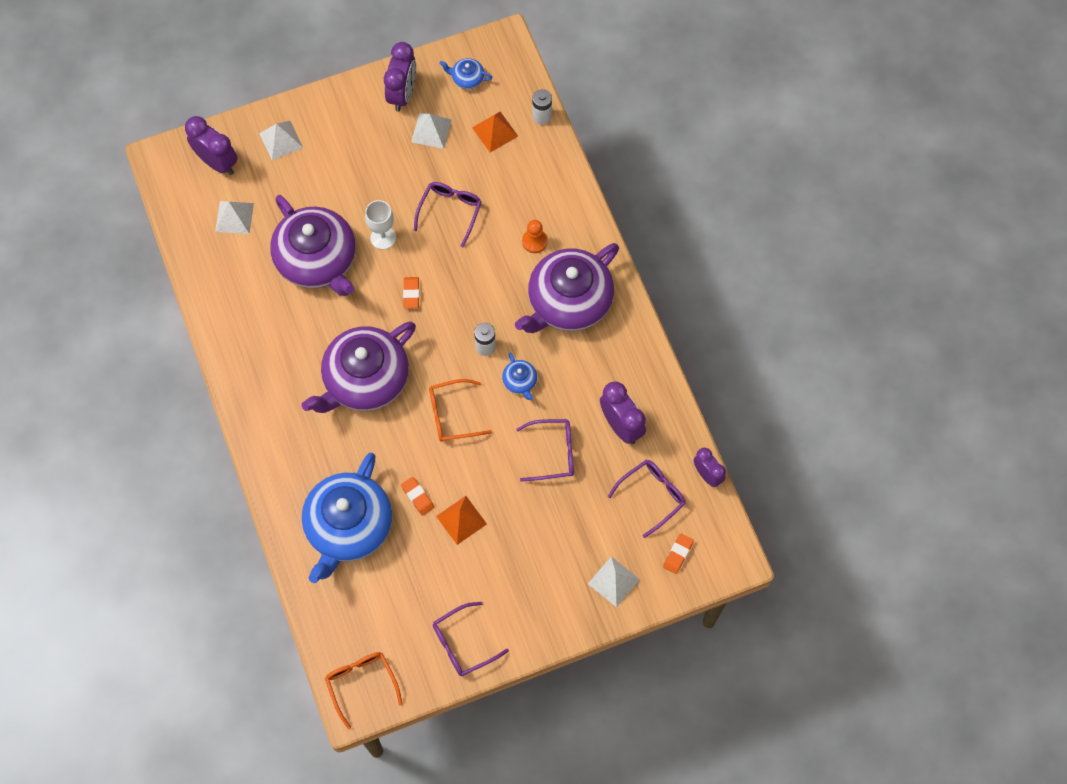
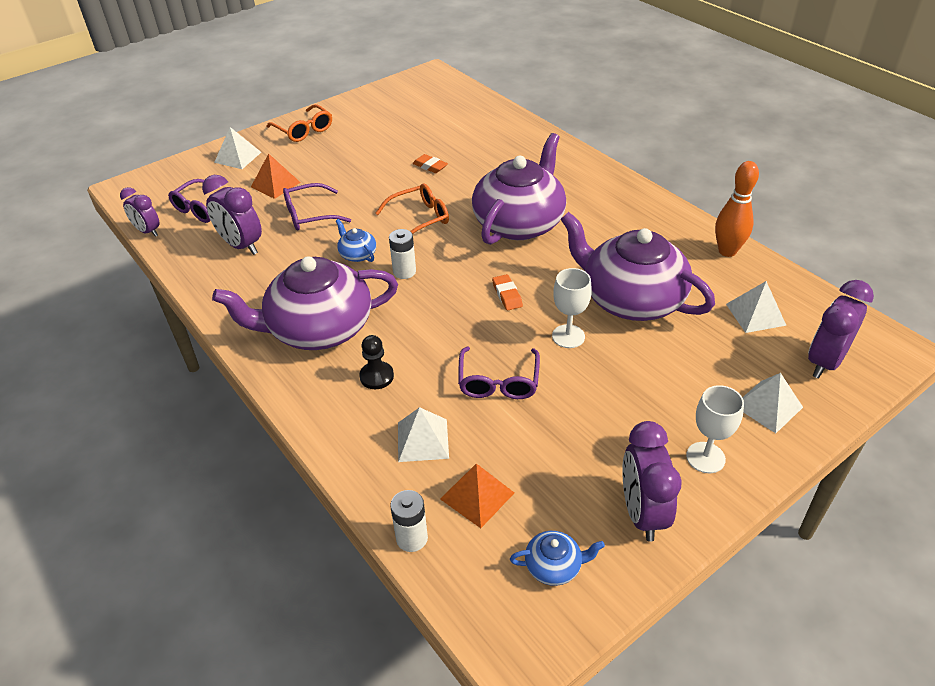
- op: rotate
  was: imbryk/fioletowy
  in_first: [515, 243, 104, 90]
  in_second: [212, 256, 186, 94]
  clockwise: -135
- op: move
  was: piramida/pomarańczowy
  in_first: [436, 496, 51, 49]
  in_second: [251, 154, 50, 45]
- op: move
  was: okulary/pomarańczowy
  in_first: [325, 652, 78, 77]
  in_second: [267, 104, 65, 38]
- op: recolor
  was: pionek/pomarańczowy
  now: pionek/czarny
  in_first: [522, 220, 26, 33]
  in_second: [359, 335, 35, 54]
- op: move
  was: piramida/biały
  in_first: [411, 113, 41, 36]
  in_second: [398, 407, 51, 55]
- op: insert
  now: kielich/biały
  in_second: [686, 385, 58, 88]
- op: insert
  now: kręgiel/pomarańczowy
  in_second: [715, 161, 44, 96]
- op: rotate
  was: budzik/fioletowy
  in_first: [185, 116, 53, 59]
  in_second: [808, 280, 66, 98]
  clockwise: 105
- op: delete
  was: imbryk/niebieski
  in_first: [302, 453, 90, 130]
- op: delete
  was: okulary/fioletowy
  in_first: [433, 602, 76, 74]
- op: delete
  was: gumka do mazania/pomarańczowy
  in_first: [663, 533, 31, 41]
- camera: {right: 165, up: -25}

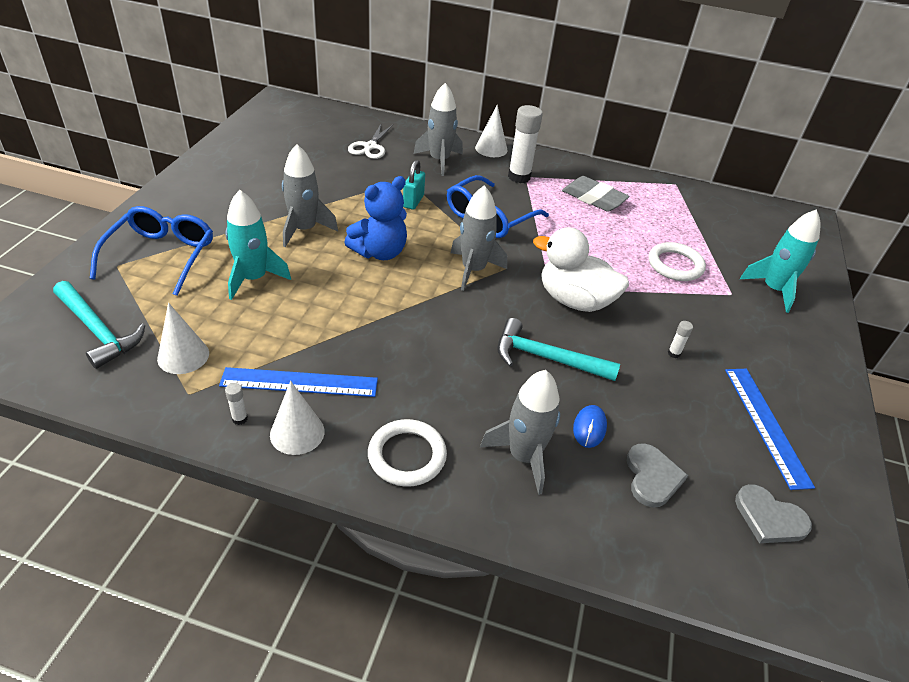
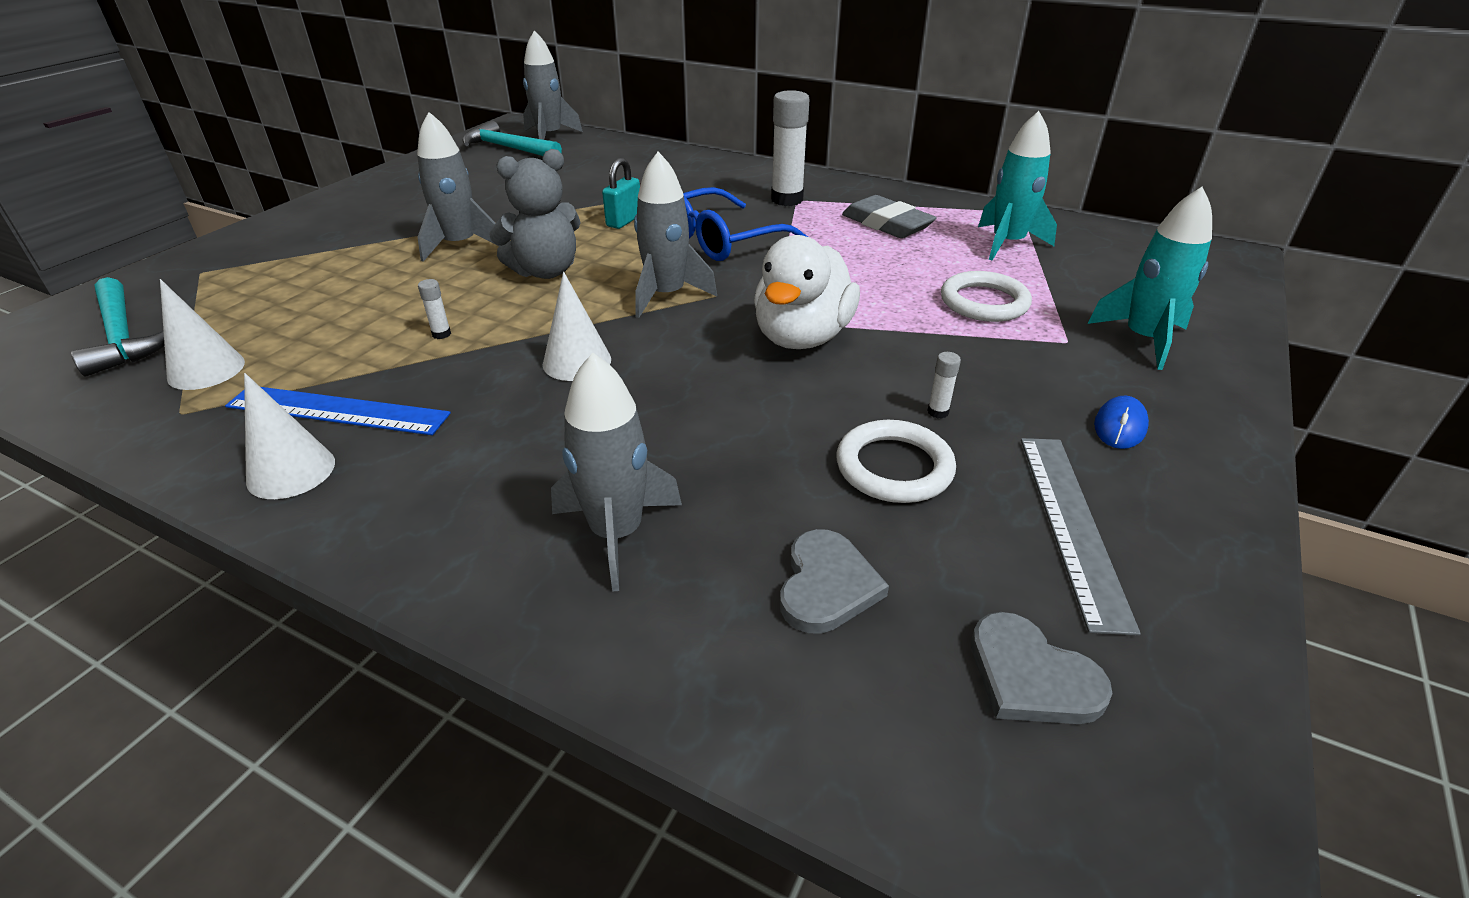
- op: move
  was: klej w sztyfcie/biały
  in_first: [225, 383, 23, 42]
  in_second: [418, 279, 33, 60]
- op: move
  was: młotek/turkusowy
  in_first: [497, 318, 123, 63]
  in_second: [462, 120, 100, 36]
- op: recolor
  was: miś/niebieski
  now: miś/szary
  in_first: [344, 176, 63, 84]
  in_second: [489, 149, 92, 130]
- op: move
  was: rakieta/szary
  in_first: [414, 83, 49, 93]
  in_second: [523, 30, 60, 110]
- op: move
  was: stożek/biały
  in_first: [475, 105, 33, 52]
  in_second: [543, 272, 68, 109]
- op: rotate
  was: kaczka/biały
  in_first: [533, 227, 96, 85]
  in_second: [754, 235, 106, 114]
  clockwise: -105
- op: move
  was: pierścień/biały
  in_first: [368, 419, 79, 68]
  in_second: [836, 420, 120, 83]
- op: move
  was: rakieta/turkusowy
  in_first: [225, 190, 66, 110]
  in_second: [978, 111, 79, 150]
- op: recolor
  was: linijka/niebieski
  now: linijka/szary
  in_first: [725, 369, 90, 121]
  in_second: [1021, 438, 120, 198]
- op: move
  was: myszka/niebieski
  in_first: [573, 405, 34, 43]
  in_second: [1094, 396, 55, 53]
- op: delete
  was: okulary/niebieski
  in_first: [90, 206, 123, 90]
- op: delete
  was: nożyczki/biały
  in_first: [348, 124, 45, 35]
- camera: {right: 15, up: -5}

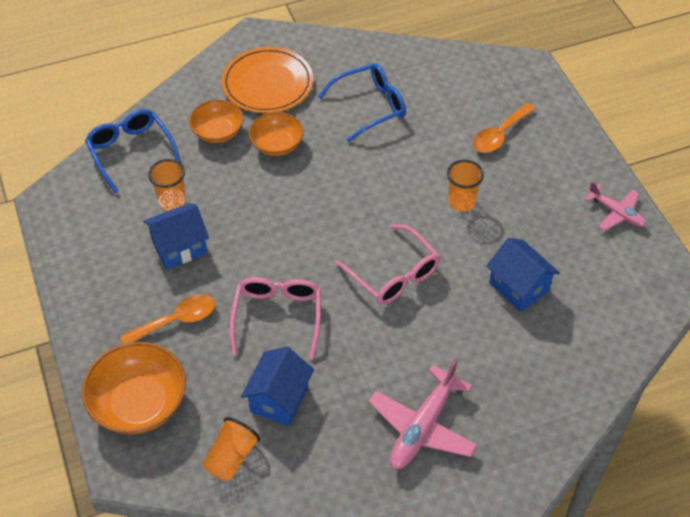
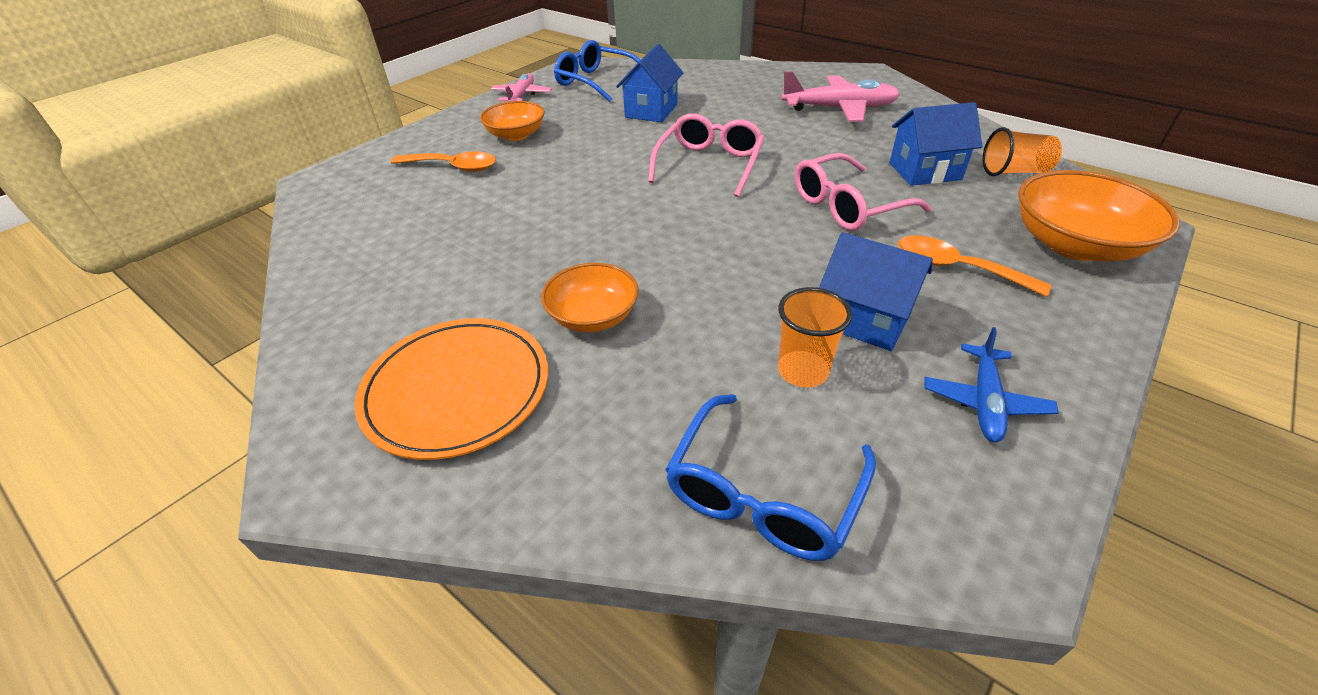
- op: move
  was: miska/pomarańczowy
  in_first: [189, 100, 54, 43]
  in_second: [480, 101, 65, 40]
- op: move
  was: okulary/niebieski
  in_first: [318, 63, 88, 79]
  in_second: [554, 40, 86, 62]
- op: insert
  now: samolot/niebieski
  in_second: [925, 327, 134, 115]
- op: delete
  was: szklanka/pomarańczowy
  in_first: [447, 160, 37, 51]
- camera: {right: -120, up: -10}

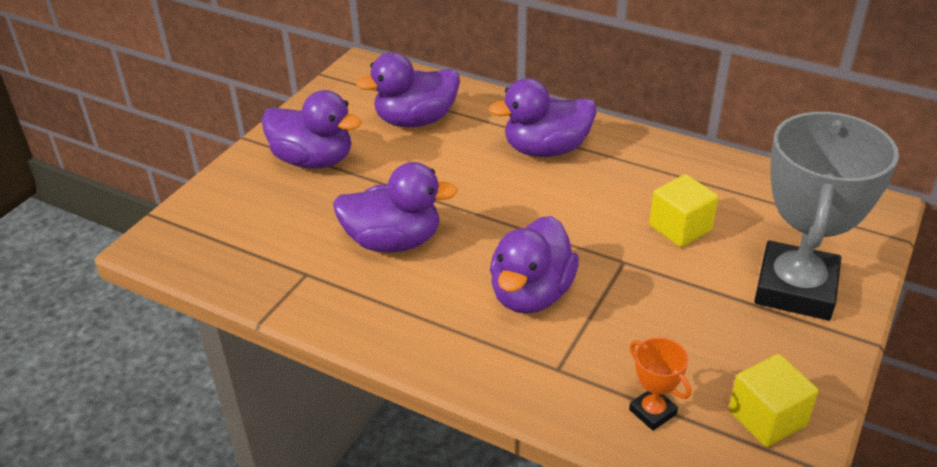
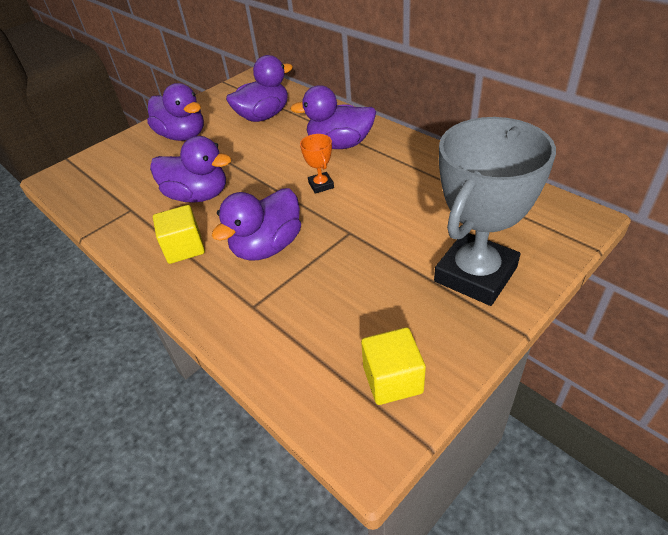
- op: move
  was: sześcian/żółty
  in_first: [649, 174, 69, 73]
  in_second: [153, 205, 52, 59]
- op: rotate
  was: kaczka/fioletowy
  in_first: [356, 52, 104, 75]
  in_second: [226, 55, 67, 67]
  clockwise: 150
- op: move
  was: puchar/pomarańczowy
  in_first: [629, 337, 62, 94]
  in_second: [300, 134, 34, 60]
- camera: {right: 20, up: 5}

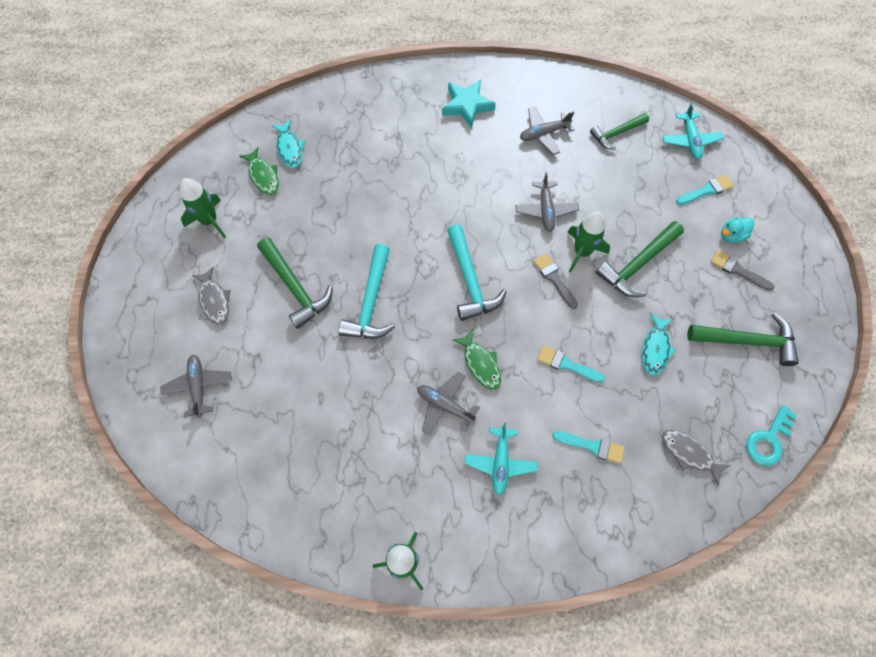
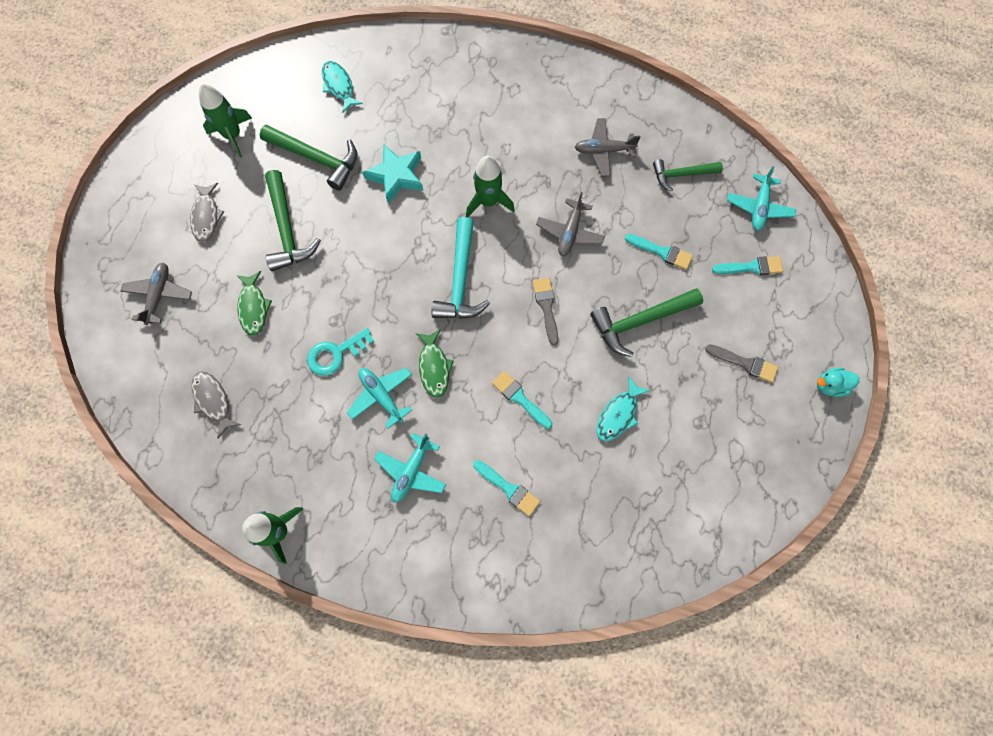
- op: move
  was: ryba/szary
  in_first: [662, 430, 68, 56]
  in_second: [192, 372, 49, 67]
- op: move
  was: ryba/zielony
  in_first: [239, 147, 40, 48]
  in_second: [236, 271, 36, 65]
- op: move
  was: młotek/zielony
  in_first: [688, 312, 111, 54]
  in_second: [259, 124, 98, 67]
- op: move
  was: klucz/turkusowy
  in_first: [746, 405, 51, 61]
  in_second: [307, 328, 67, 48]
- op: rotate
  was: ryba/turkusowy
  in_first: [271, 120, 34, 48]
  in_second: [322, 61, 41, 52]
  clockwise: 150
- op: recolor
  was: samolot/szary
  now: samolot/turkusowy
  in_first: [417, 372, 63, 64]
  in_second: [347, 367, 65, 62]
- op: move
  was: gwiazda/turkusowy
  in_first: [442, 79, 54, 49]
  in_second: [362, 144, 61, 59]
- op: move
  was: rakieta/zielony
  in_first: [568, 211, 42, 62]
  in_second: [466, 156, 49, 61]
- op: insert
  now: pędzel/turkusowy
  in_second: [625, 234, 68, 36]
- op: rotate
  was: pędzel/szary
  in_first: [711, 250, 64, 41]
  in_second: [705, 344, 73, 39]
  clockwise: 150
- op: move
  was: kaczka/turkusowy
  in_first: [721, 217, 33, 26]
  in_second: [817, 368, 43, 29]
- op: delete
  was: młotek/turkusowy
  in_first: [338, 244, 57, 95]
- camera: {right: 20, up: 5}

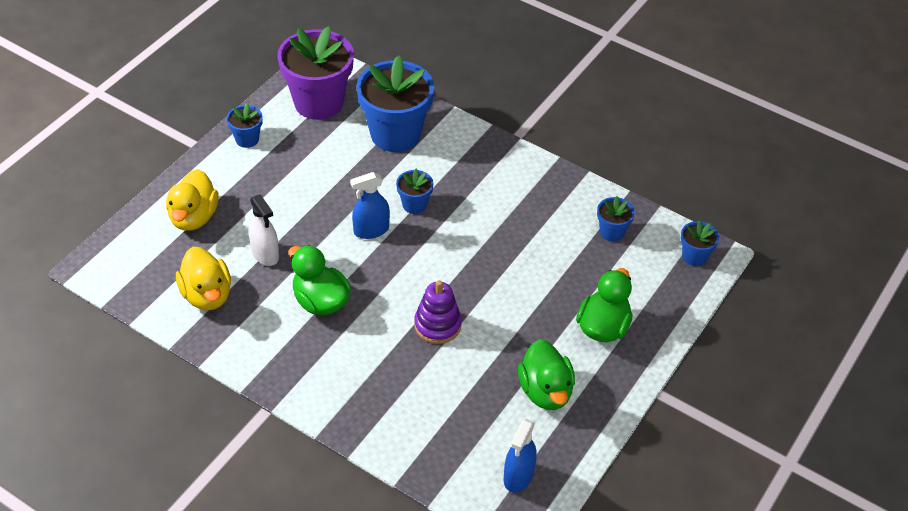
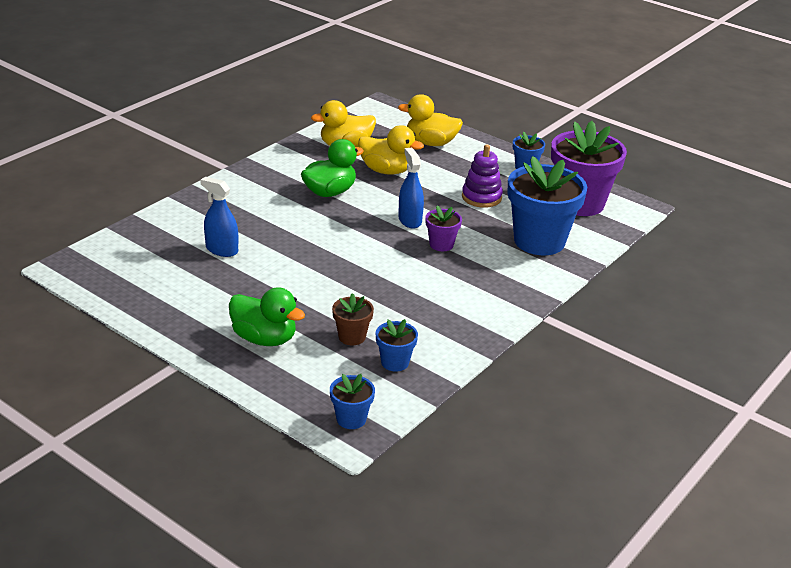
- op: move
  was: spryskiwacz/niebieski
  in_first: [504, 419, 33, 74]
  in_second: [200, 177, 38, 80]
- op: insert
  now: doniczka/brązowy
  in_second: [332, 293, 42, 52]
- op: replace
  was: spryskiwacz/biały
  now: kaczka/żółty
  in_first: [249, 194, 30, 72]
  in_second: [358, 125, 66, 50]
- op: recolor
  was: doniczka/niebieski
  now: doniczka/fioletowy
  in_first: [396, 169, 37, 45]
  in_second: [425, 206, 37, 45]
- op: move
  was: zabawka nakładanka/fioletowy
  in_first: [414, 280, 48, 64]
  in_second: [462, 145, 41, 63]
- op: delete
  was: kaczka/zielony
  in_first: [518, 339, 57, 71]
- camera: {right: 95, up: -15}

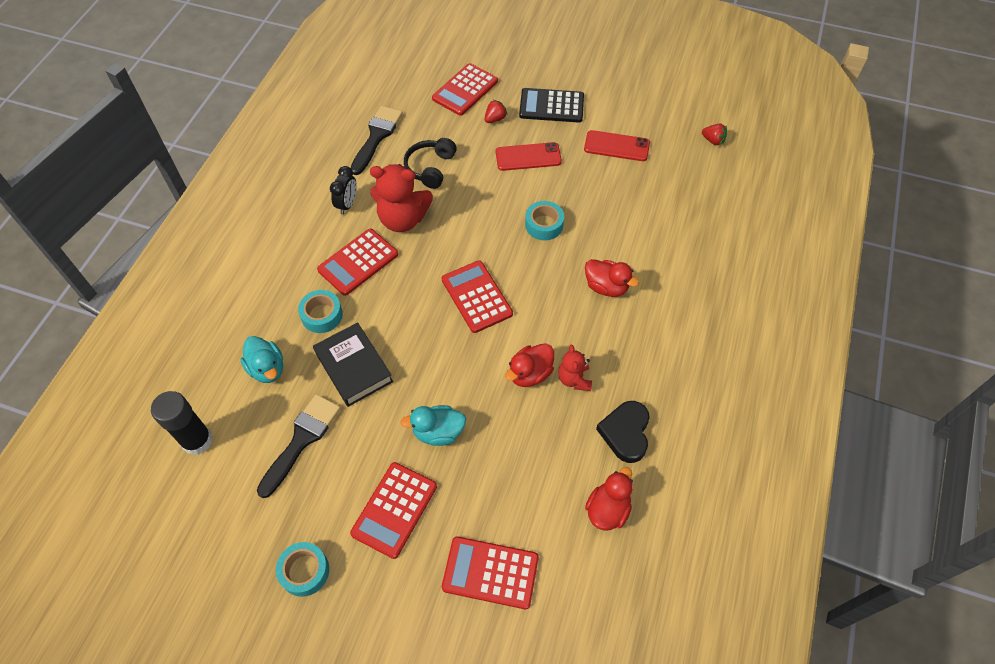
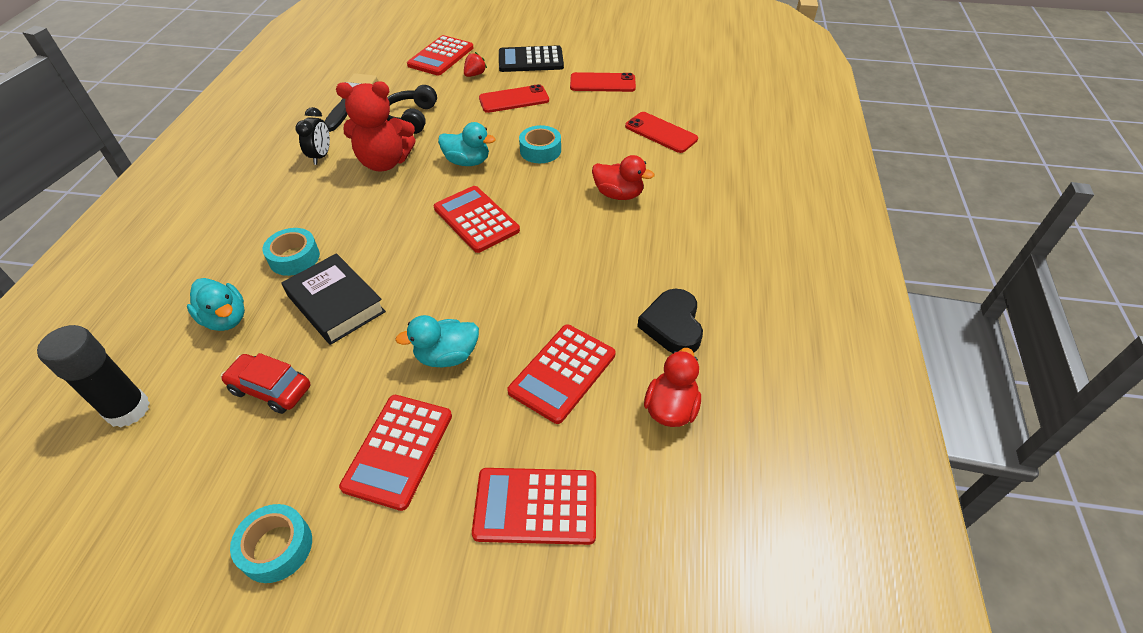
- op: replace
  was: pędzel/czarny
  now: samochód/czerwony
  in_first: [257, 394, 84, 104]
  in_second: [221, 353, 89, 61]
- op: insert
  now: kaczka/turkusowy
  in_second: [438, 122, 58, 44]
- op: move
  was: kalkulator/czerwony
  in_first: [317, 229, 81, 67]
  in_second: [507, 324, 109, 100]
- op: insert
  now: telefon/czerwony
  in_second: [625, 112, 73, 41]
- op: delete
  was: kaczka/czerwony
  in_first: [505, 343, 49, 44]
- op: delete
  was: miś/czerwony
  in_first: [558, 345, 34, 46]
- op: delete
  was: truskawka/czerwony
  in_first: [702, 124, 25, 21]
- camera: {right: -10, up: -10}

